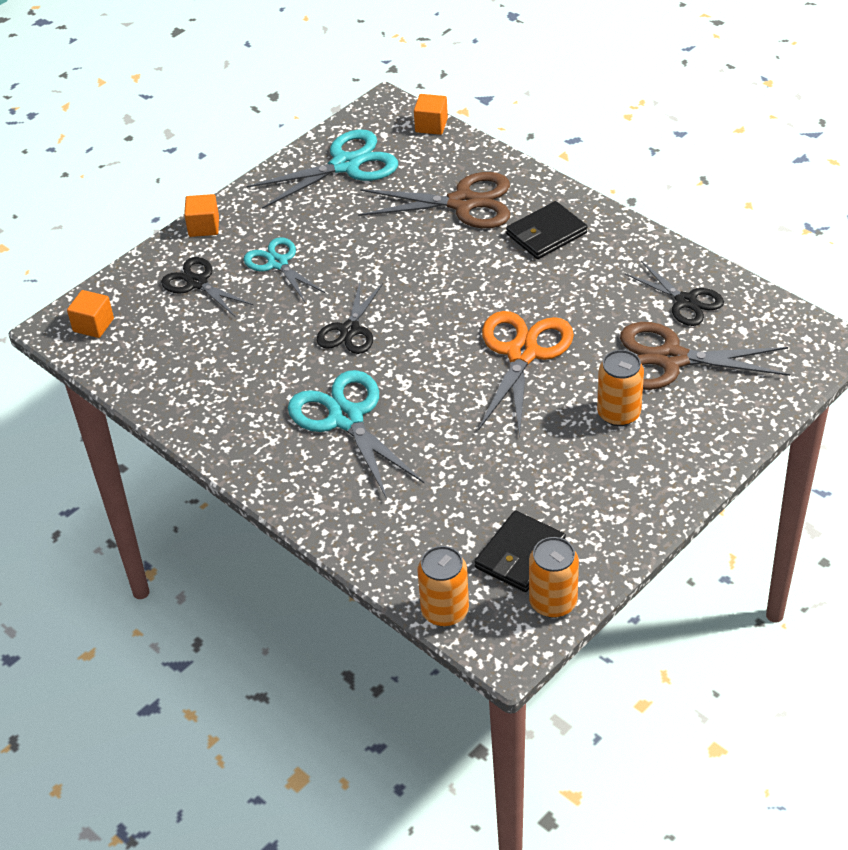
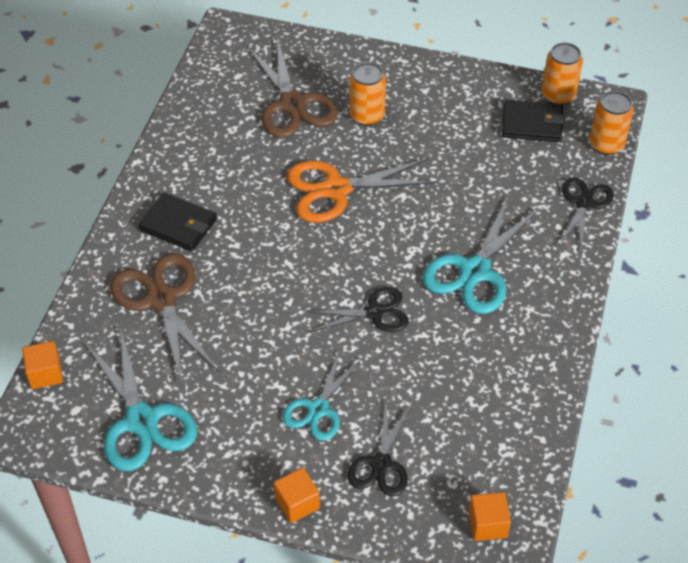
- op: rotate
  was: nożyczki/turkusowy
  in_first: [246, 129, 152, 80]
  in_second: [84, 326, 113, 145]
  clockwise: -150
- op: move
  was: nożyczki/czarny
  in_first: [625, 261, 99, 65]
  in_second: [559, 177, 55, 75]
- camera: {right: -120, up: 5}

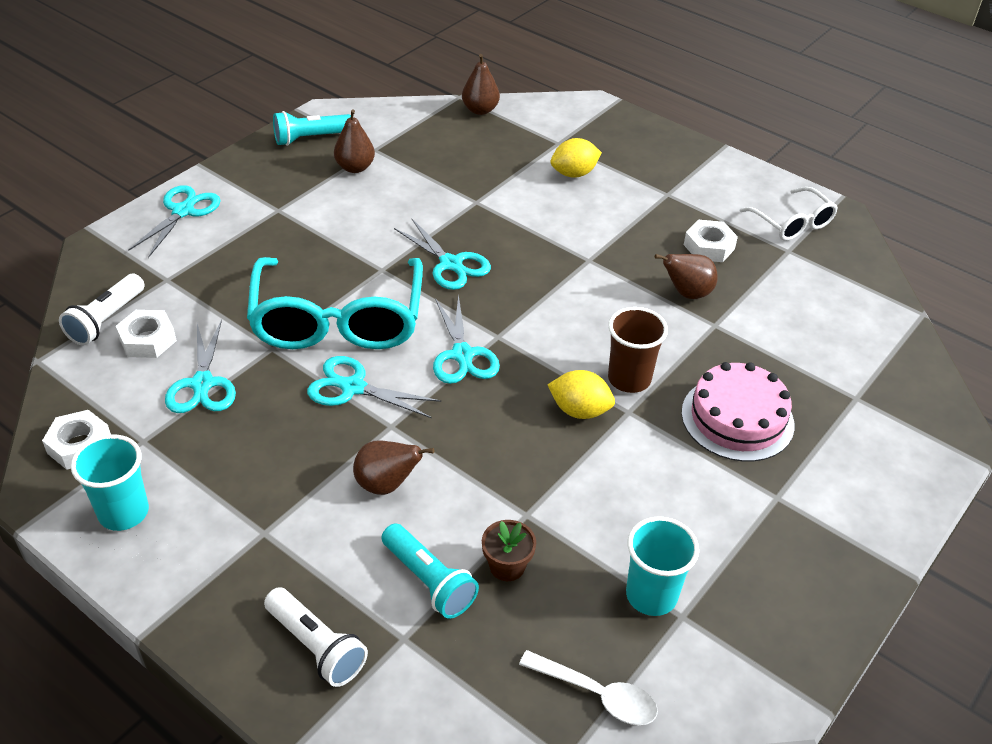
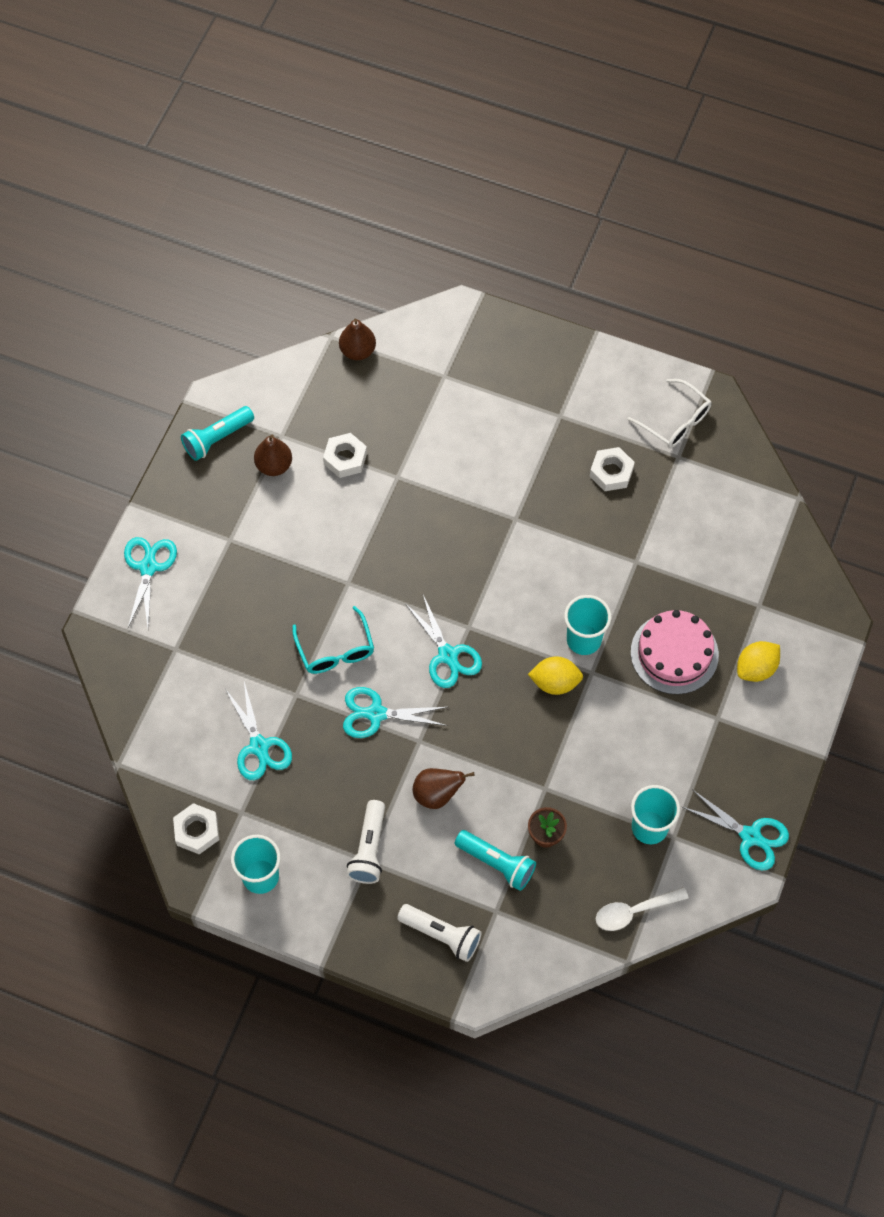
- op: resize
  was: okulary/turkusowy
  in_first: [247, 257, 176, 92]
  in_second: [292, 606, 82, 68]
  ratio: 0.52
- op: move
  was: nakrętka/biały
  in_first: [116, 310, 61, 48]
  in_second: [323, 433, 44, 45]
- op: move
  was: latarka/biały
  in_first: [59, 274, 86, 72]
  in_second: [347, 800, 38, 84]
- op: recolor
  was: szklanka/brązowy
  now: szklanka/turkusowy
  in_first: [608, 307, 60, 86]
  in_second: [564, 595, 47, 60]
- op: rotate
  was: łyżka/biały
  in_first: [519, 650, 139, 75]
  in_second: [596, 887, 93, 44]
  clockwise: 150
- op: move
  was: nożyczki/turkusowy
  in_first: [394, 219, 97, 71]
  in_second: [682, 789, 107, 82]
- op: move
  was: cytryna/żółty
  in_first: [551, 138, 51, 40]
  in_second: [737, 641, 43, 41]
- op: delete
  was: gruszka/brązowy
  in_first: [655, 254, 63, 45]
- camera: {right: -15, up: 20}

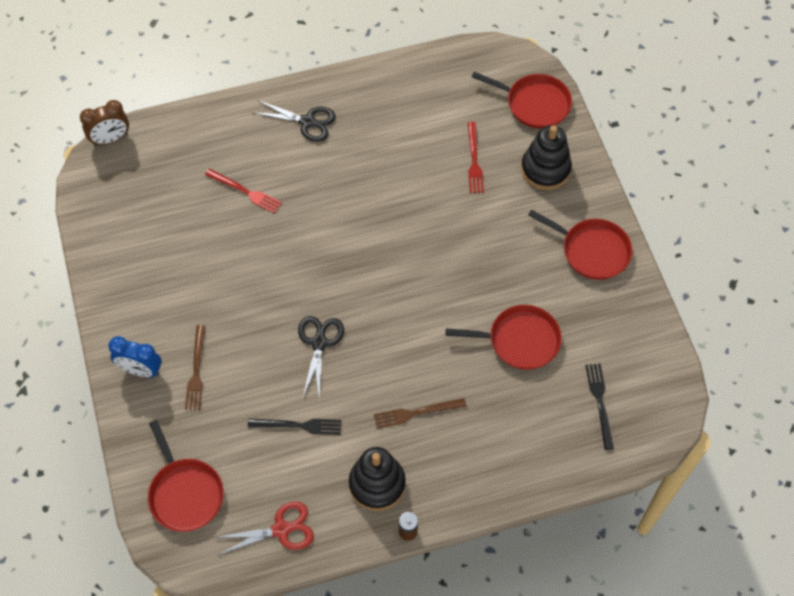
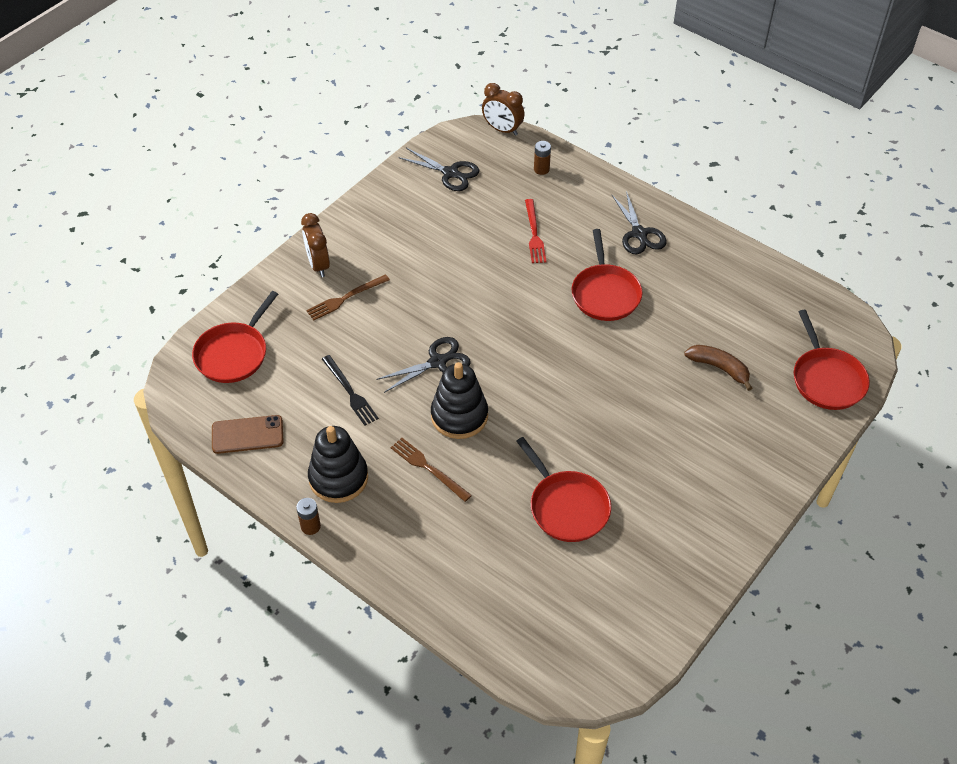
- op: replace
  was: nożyczki/czerwony
  now: telefon/brązowy
  in_first: [214, 501, 100, 54]
  in_second: [212, 415, 72, 39]
- op: recolor
  was: budzik/niebieski
  now: budzik/brązowy
  in_first: [108, 336, 54, 41]
  in_second: [301, 213, 29, 64]
- op: insert
  now: nożyczki/czarny
  in_second: [398, 148, 81, 43]
- op: move
  was: zabawka nakładanka/czarny
  in_first: [521, 125, 51, 65]
  in_second: [431, 362, 57, 77]
- op: insert
  now: bateria/brązowy
  in_second: [534, 141, 17, 34]
- op: move
  was: patelnia/czerwony
  in_first: [528, 209, 104, 71]
  in_second: [572, 229, 71, 92]
- op: replace
  was: widelec/czerwony
  now: banan/brązowy
  in_first: [468, 122, 16, 71]
  in_second: [684, 345, 68, 46]
- op: delete
  was: widelec/czarny
  in_first: [585, 363, 29, 87]
- camera: {right: 55, up: -10}

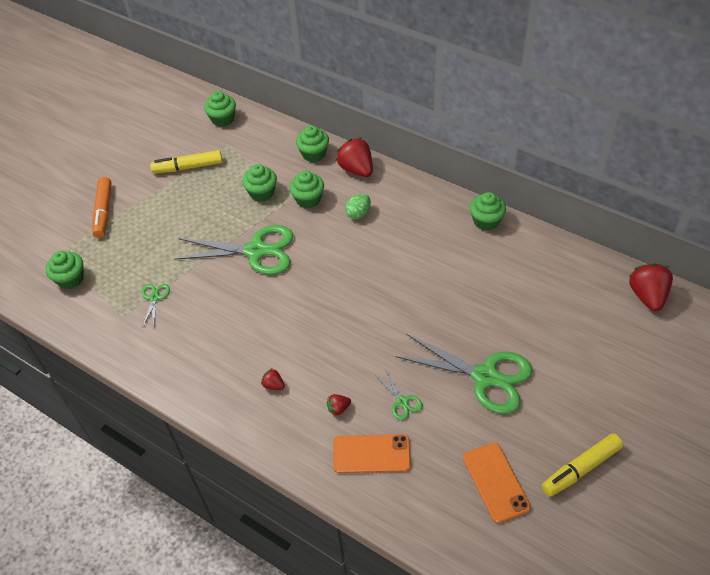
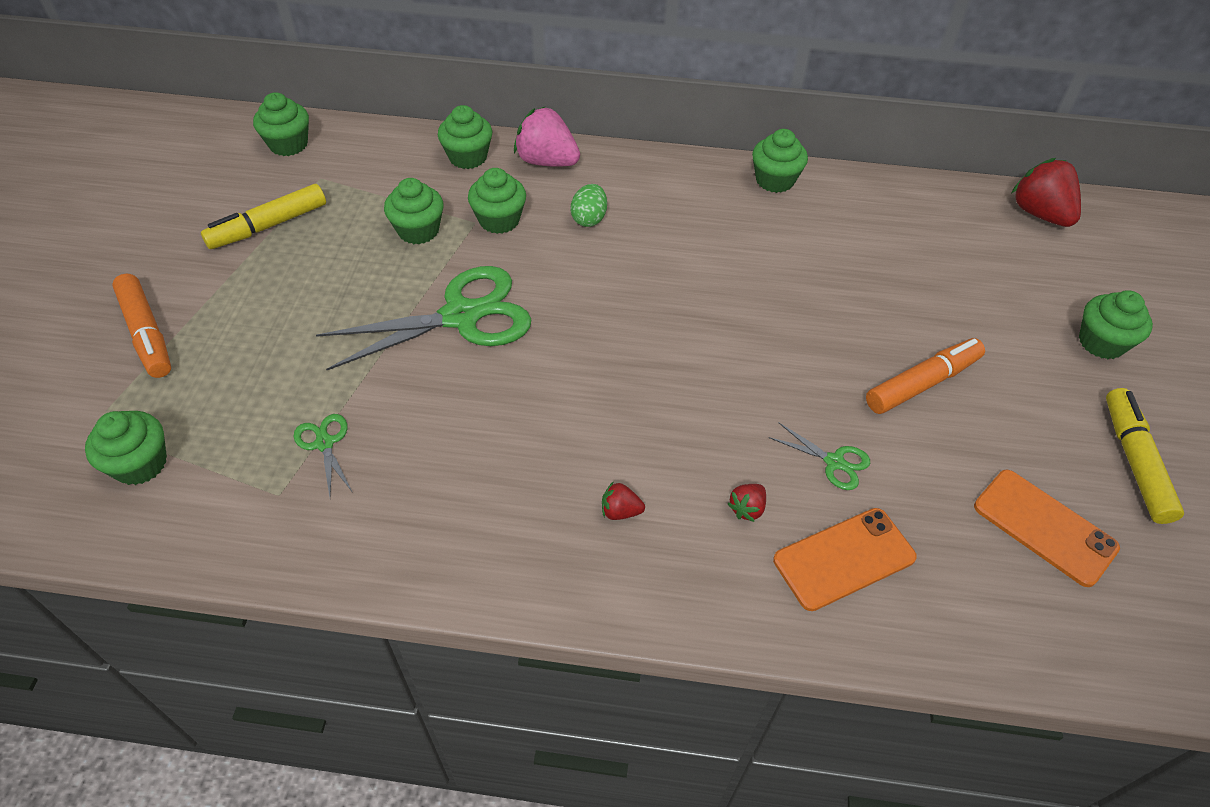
- op: recolor
  was: truskawka/czerwony
  now: truskawka/różowy
  in_first: [336, 137, 37, 40]
  in_second: [514, 107, 66, 60]
- op: replace
  was: nożyczki/zielony
  now: flamaster/pomarańczowy
  in_first: [396, 334, 136, 80]
  in_second: [866, 338, 119, 76]
- op: insert
  now: muffinka/zielony
  in_second: [1079, 291, 74, 68]
- op: rotate
  was: flamaster/żółty
  in_first: [542, 433, 81, 64]
  in_second: [1106, 388, 78, 136]
  clockwise: 150
- camera: {right: -30, up: 0}

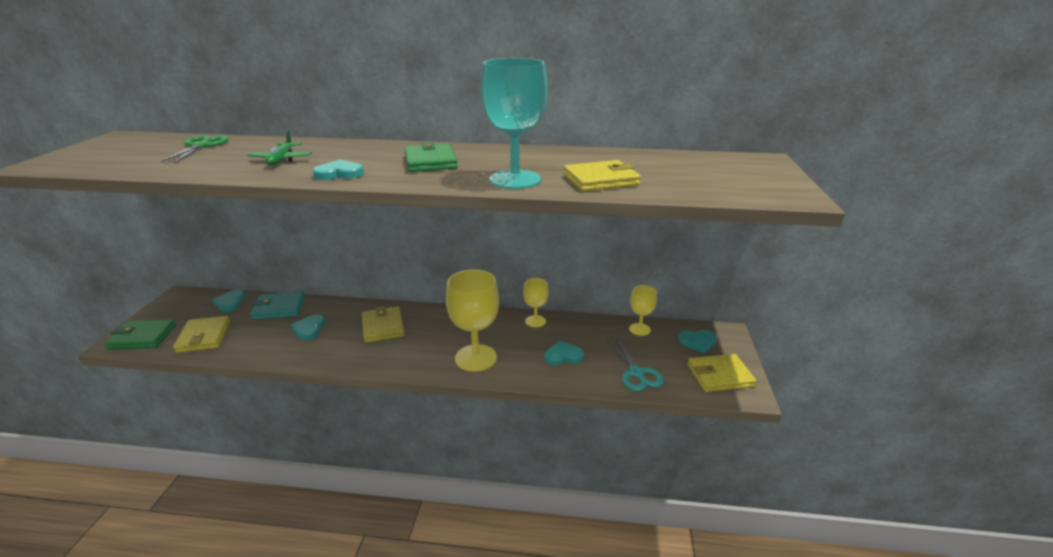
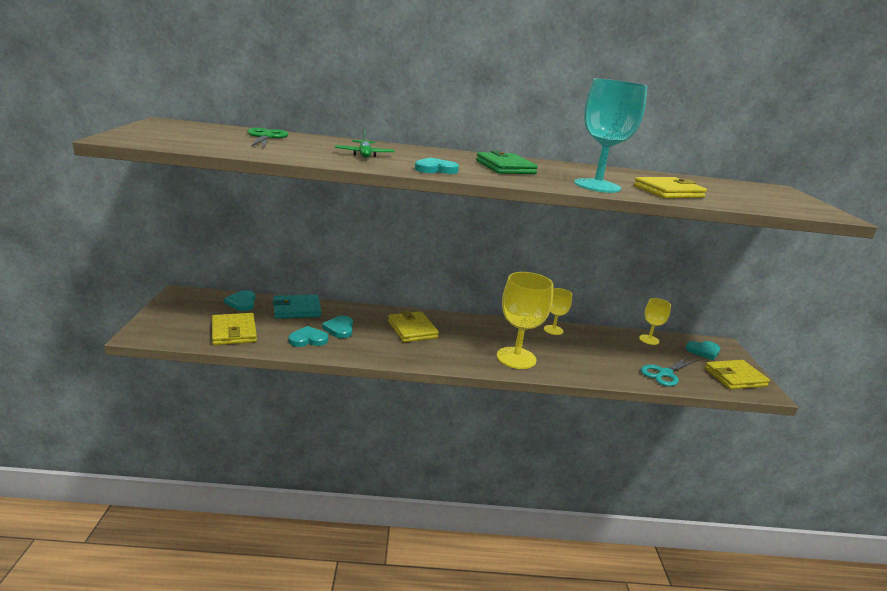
- op: move
  was: serce/turkusowy
  in_first: [545, 341, 39, 25]
  in_second: [289, 326, 39, 21]
- op: rotate
  was: nożyczki/turkusowy
  in_first: [607, 337, 57, 54]
  in_second: [641, 357, 56, 29]
  clockwise: 75
- op: delete
  was: portfel/zielony
  in_first: [104, 319, 72, 31]
- camera: {right: -10, up: -5}

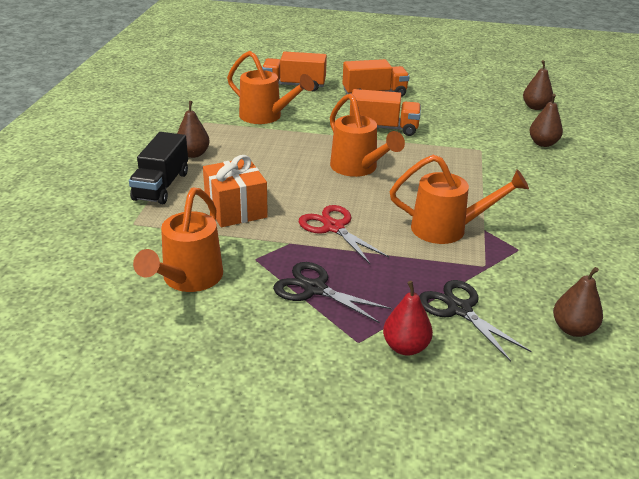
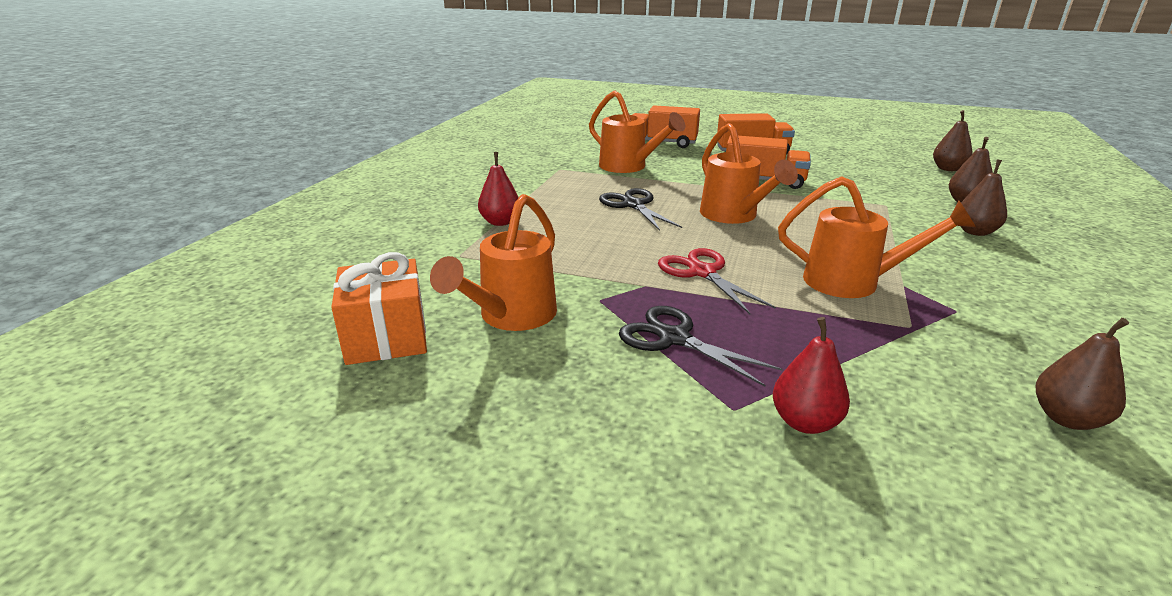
- op: move
  was: prezent/pomarańczowy
  in_first: [203, 155, 65, 72]
  in_second: [331, 252, 96, 113]
- op: replace
  was: ciężarówka/czarny
  now: gruszka/czerwony
  in_first: [129, 132, 59, 72]
  in_second: [478, 152, 41, 74]
- op: move
  was: nożyczki/czarny
  in_first: [419, 280, 112, 82]
  in_second: [599, 188, 83, 43]
- op: move
  was: gruszka/brązowy
  in_first: [177, 101, 33, 57]
  in_second: [961, 160, 46, 76]
- camera: {right: 10, up: -5}

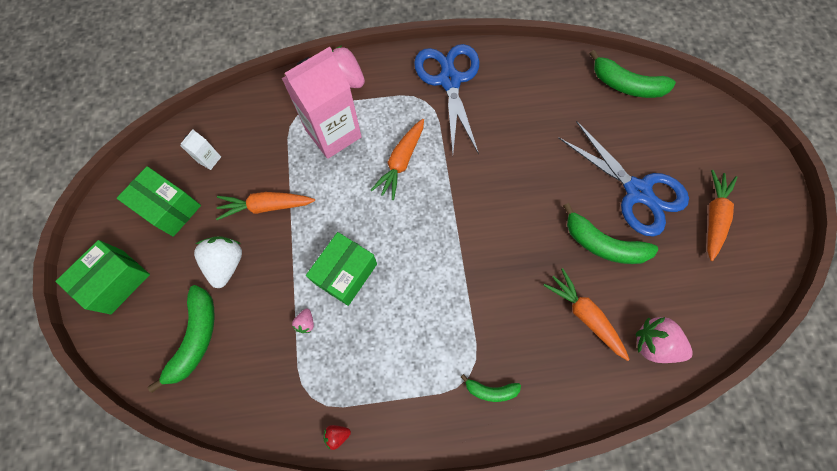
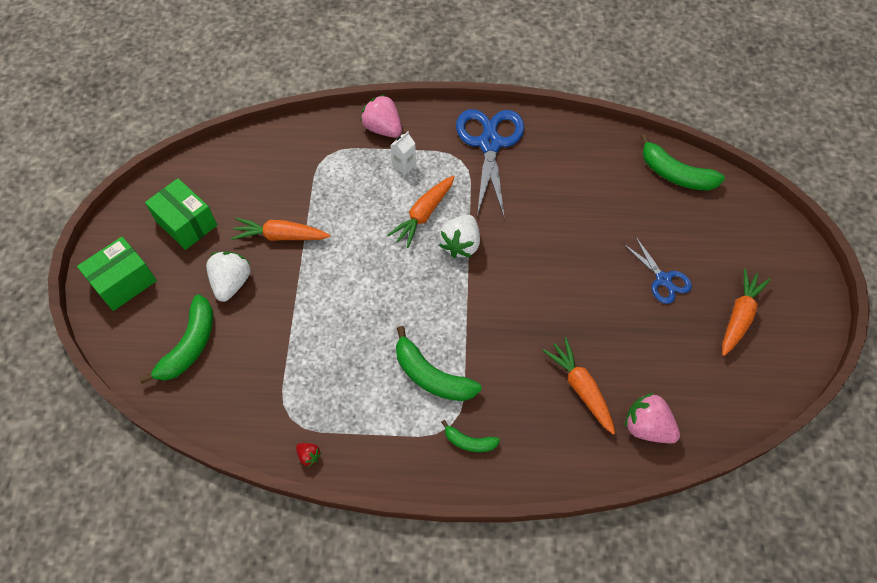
- op: rotate
  was: truskawka/czerwony
  in_first: [324, 425, 27, 25]
  in_second: [296, 443, 25, 24]
  clockwise: -135
- op: move
  was: karton mleka/biały
  in_first: [180, 129, 41, 41]
  in_second: [390, 132, 26, 43]
- op: move
  was: banan/zielony
  in_first: [563, 203, 95, 61]
  in_second: [396, 326, 86, 75]
- op: insert
  now: truskawka/biały
  in_second: [439, 215, 41, 43]
- op: resize
  was: nożyczki/niebieski
  in_first: [559, 121, 130, 116]
  in_second: [624, 236, 68, 68]
  ratio: 0.55
- op: delete
  was: karton mleka/różowy
  in_first: [282, 47, 80, 112]
- op: delete
  was: truskawka/różowy
  in_first: [292, 309, 22, 24]
- op: delete
  was: pudełko/zielony
  in_first: [306, 232, 71, 74]
- camera: {right: 10, up: -10}

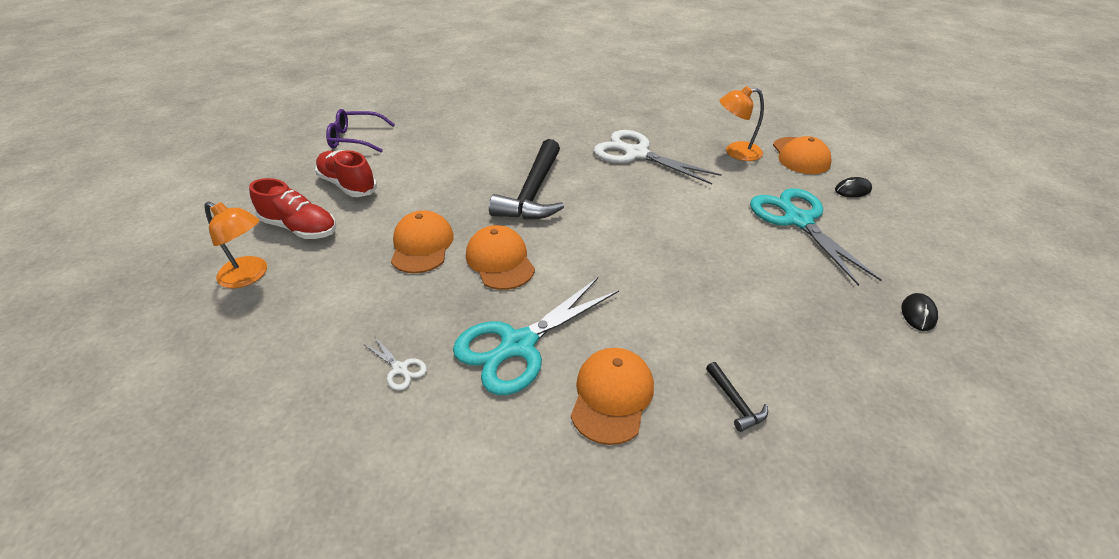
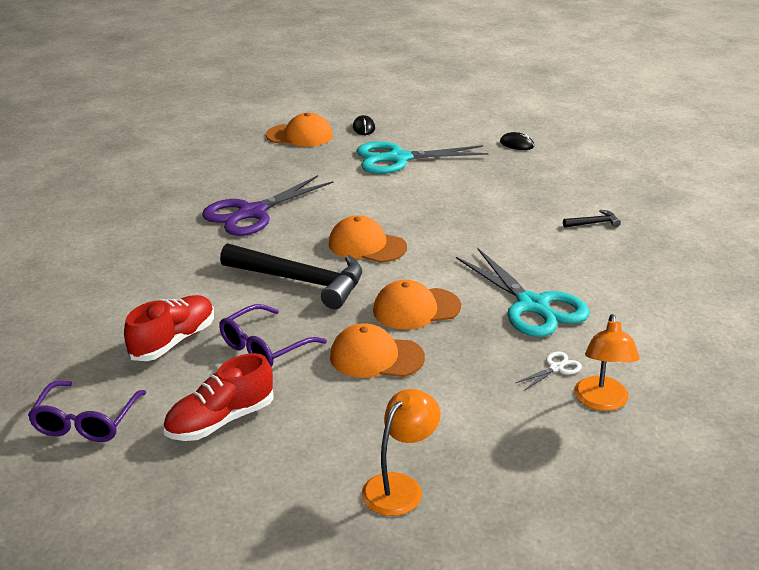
- op: move
  was: but/czerwony
  in_first: [249, 178, 87, 61]
  in_second: [124, 295, 90, 66]
- op: recolor
  was: nożyczki/biały
  now: nożyczki/fioletowy
  in_first: [594, 130, 128, 55]
  in_second: [202, 175, 131, 61]
- op: insert
  now: okulary/fioletowy
  in_second: [219, 304, 108, 63]
- op: move
  was: czapka/pomarańczowy
  in_first: [571, 348, 83, 97]
  in_second: [329, 215, 78, 48]
- op: move
  was: lampka/pomarańczowy
  in_first: [719, 86, 45, 75]
  in_second: [574, 314, 66, 97]
- camera: {right: -80, up: -10}

